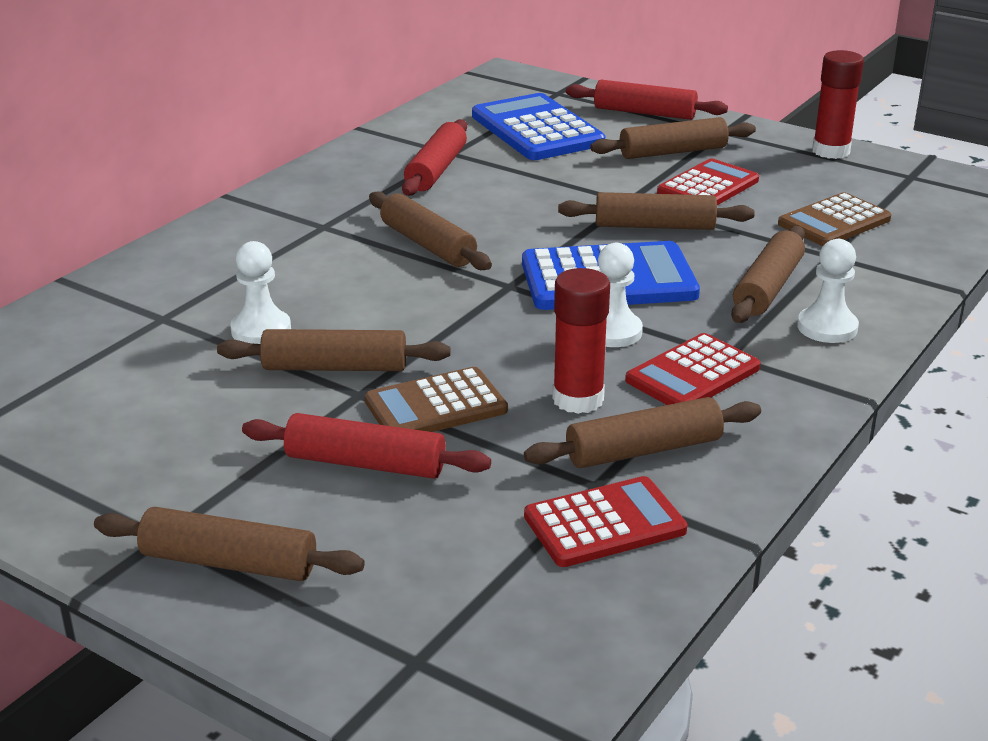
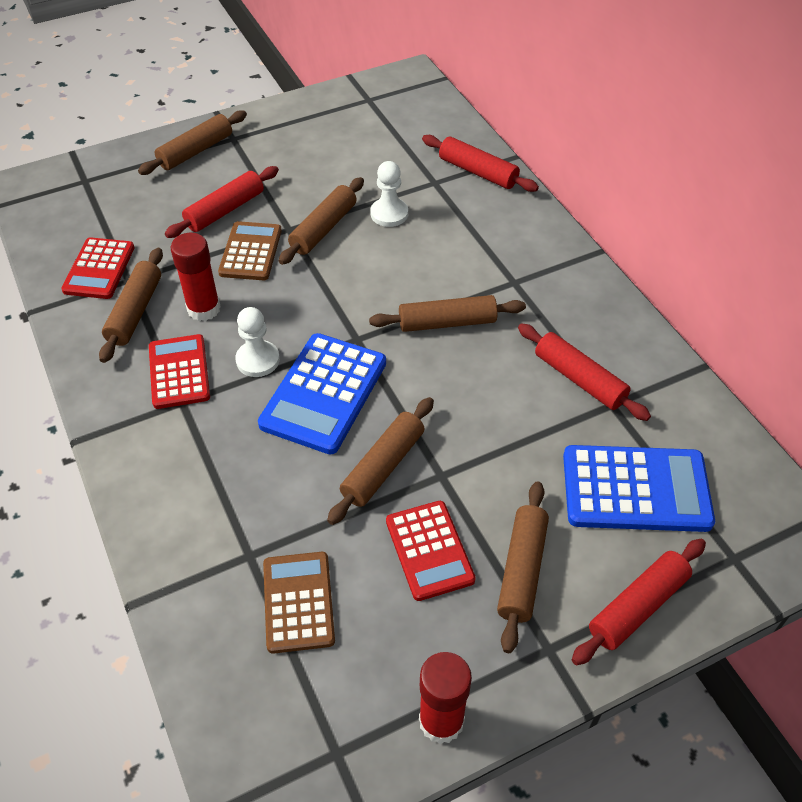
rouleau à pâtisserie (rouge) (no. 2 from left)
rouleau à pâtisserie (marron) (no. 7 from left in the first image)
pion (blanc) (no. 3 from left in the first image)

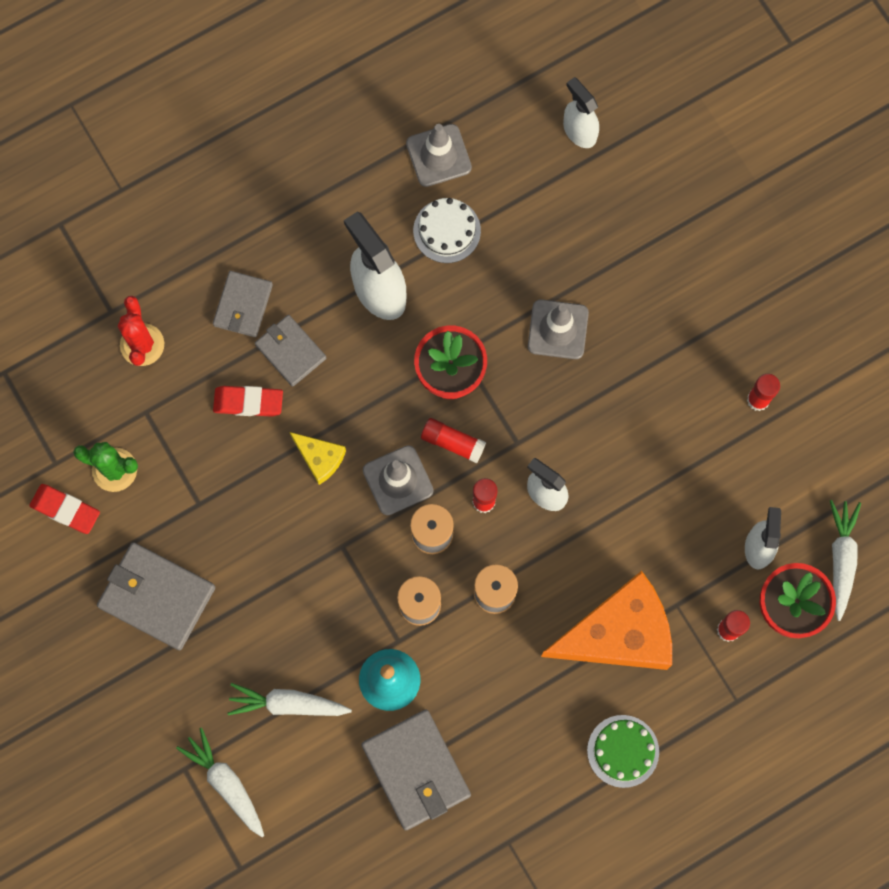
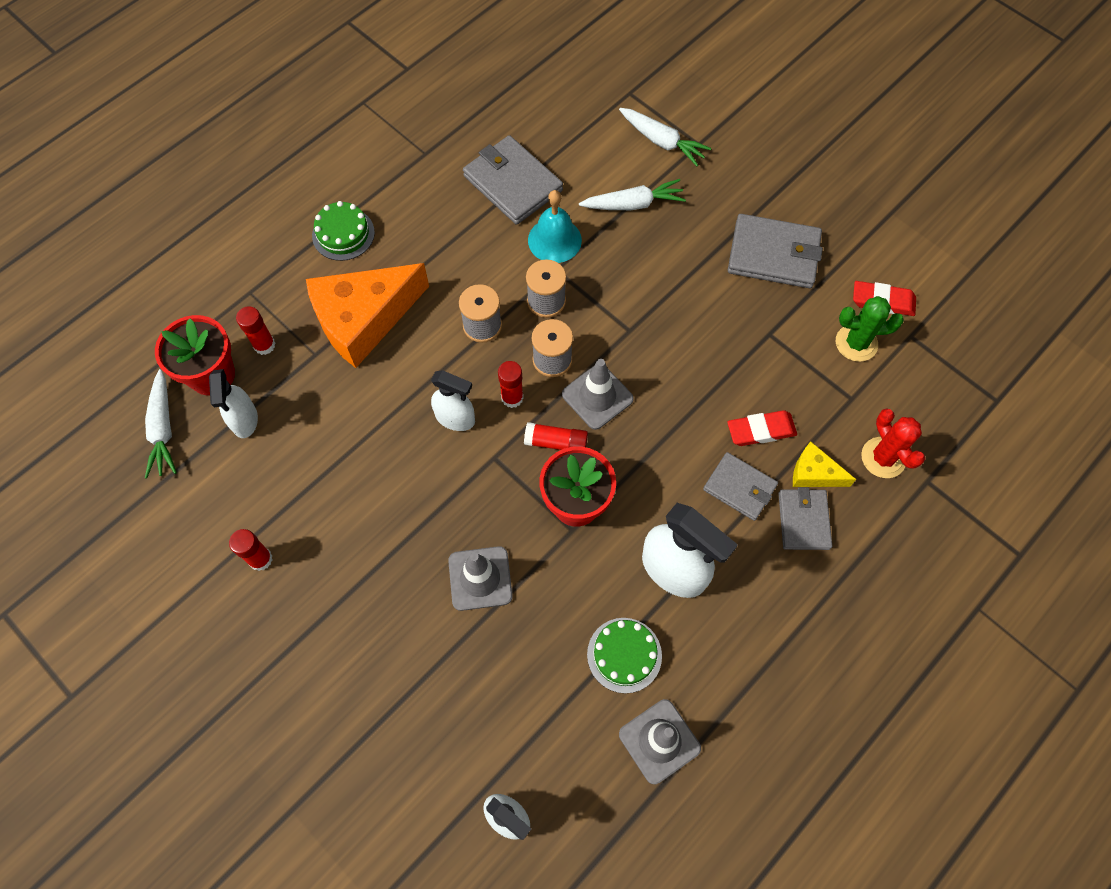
gâteau (vert) (no. 2 from left)
fromage (jaune)

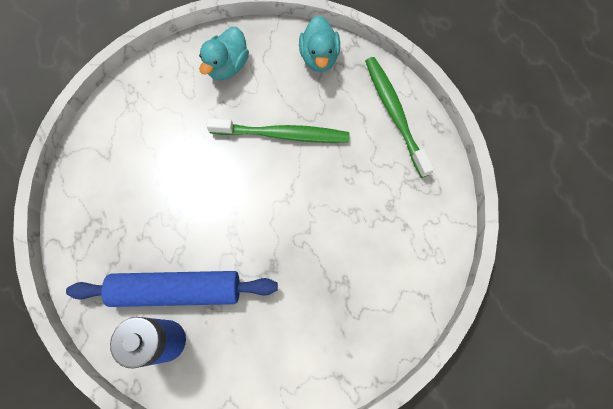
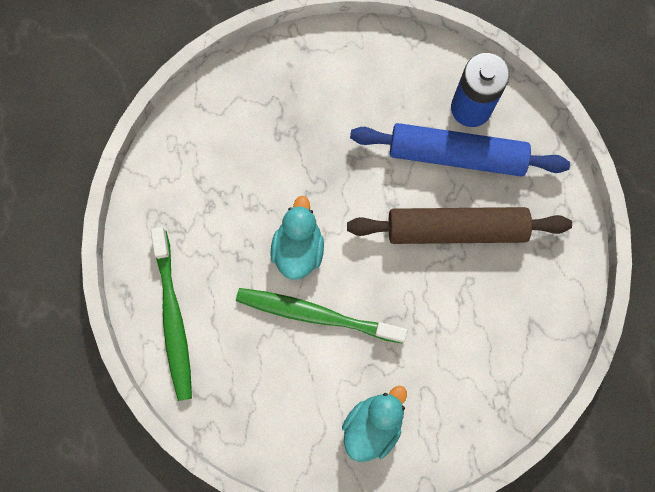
canard (turquoise) (no. 1 from left)
rouleau à pâtisserie (marron)

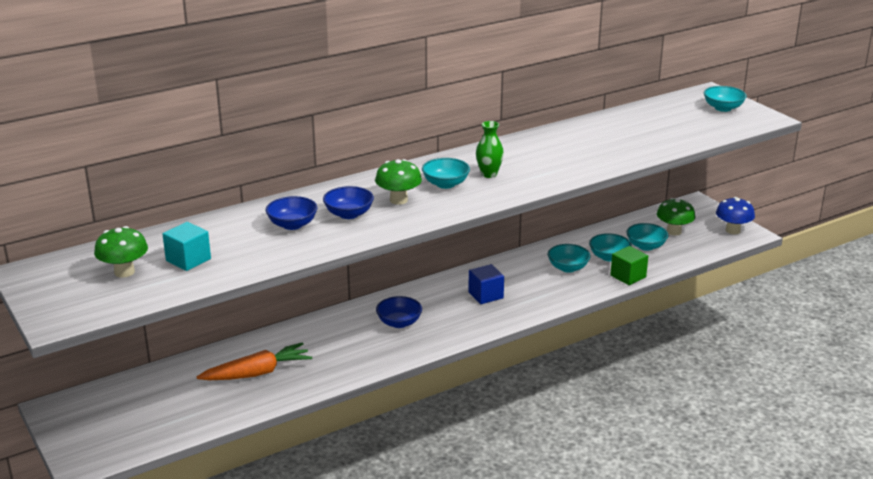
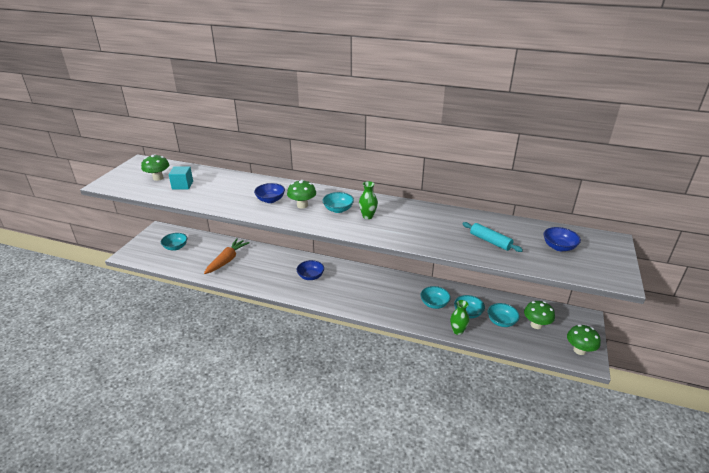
bol (turquoise) (no. 1 from left)
carotte (orange)
vase (vert) (no. 2 from left)
rouleau à pâtisserie (turquoise)
bol (bleu) (no. 3 from left)
champignon (vert) (no. 4 from left)
cube (bleu)

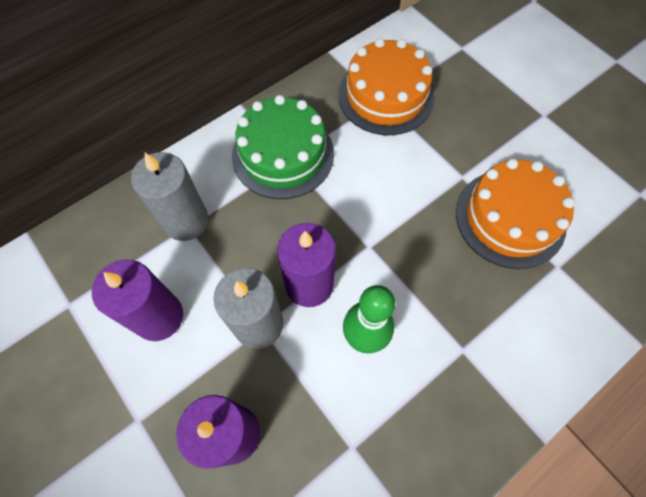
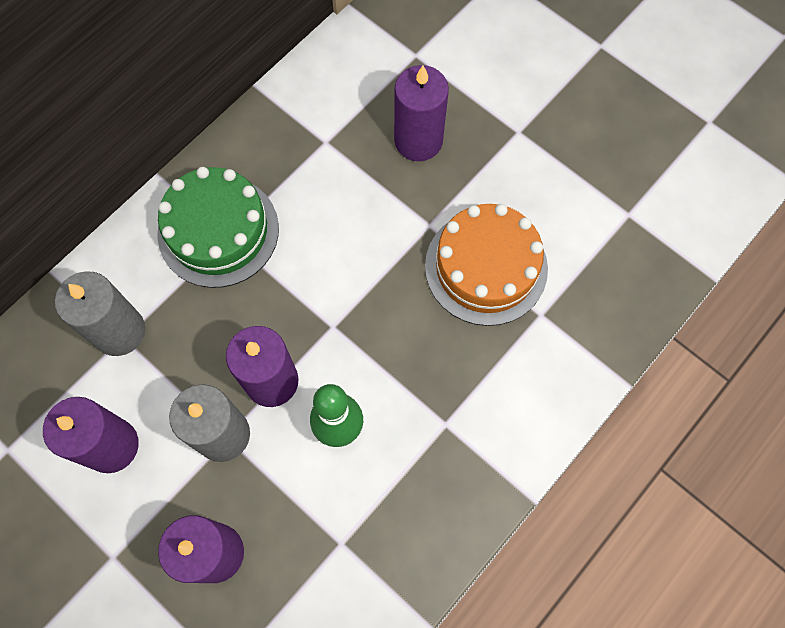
bougie (violet) (no. 4 from left)
gâteau (orange) (no. 1 from left in the first image)

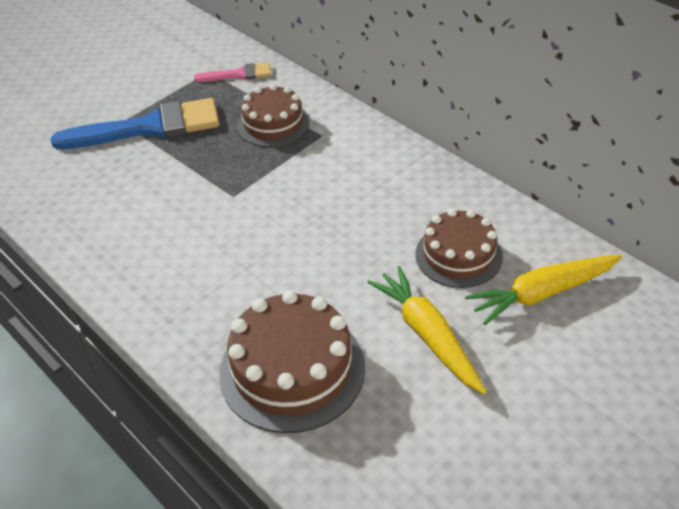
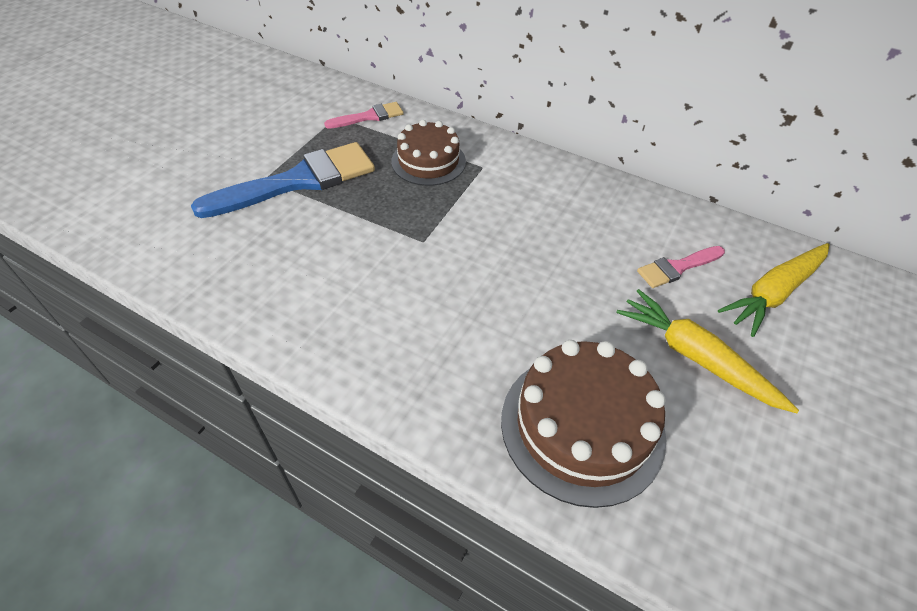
pinceau (rose) (no. 2 from left)

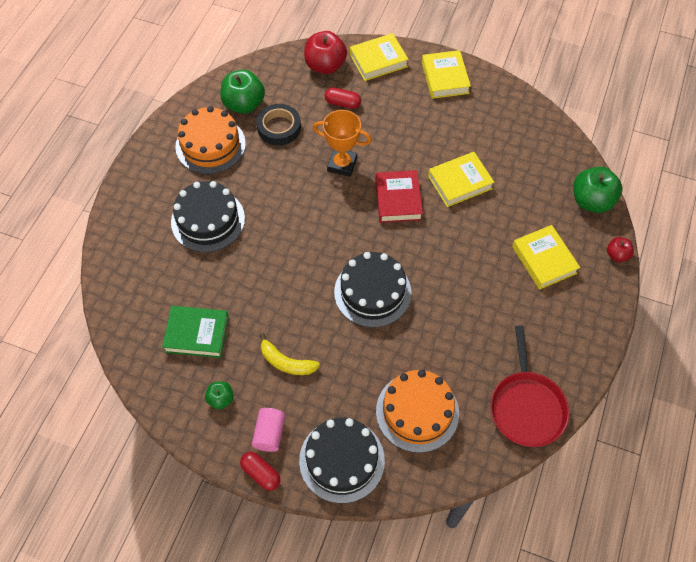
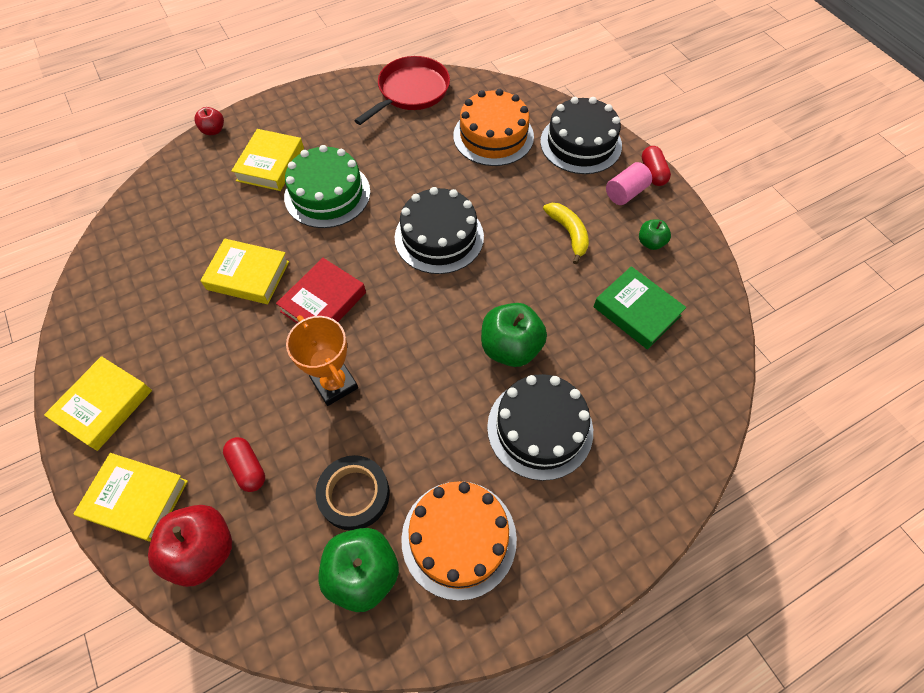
gâteau (vert)
pomme (vert) (no. 2 from left)

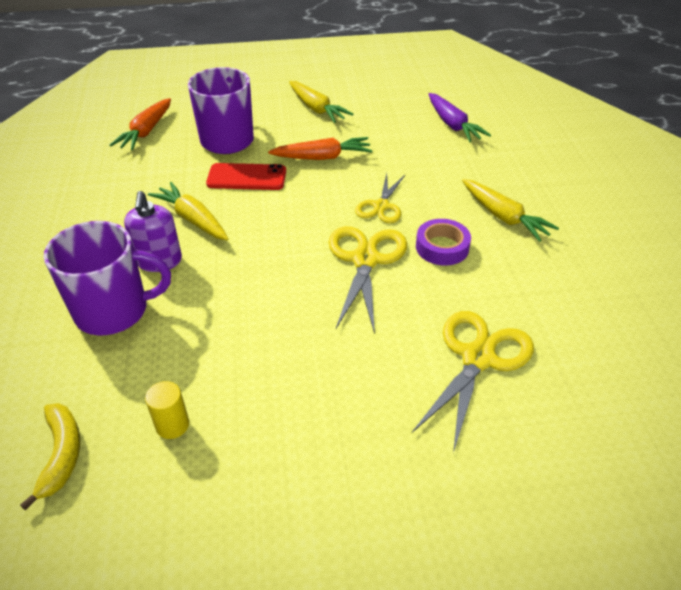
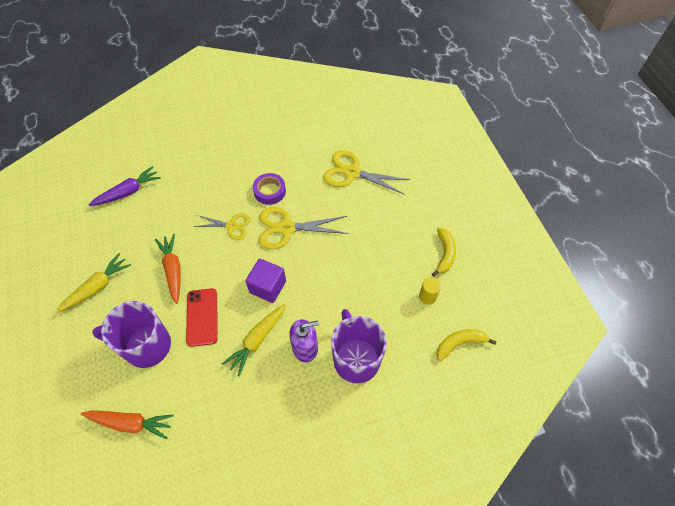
cube (violet)
banane (jaune) (no. 1 from left)
carotte (jaune) (no. 3 from left in the first image)

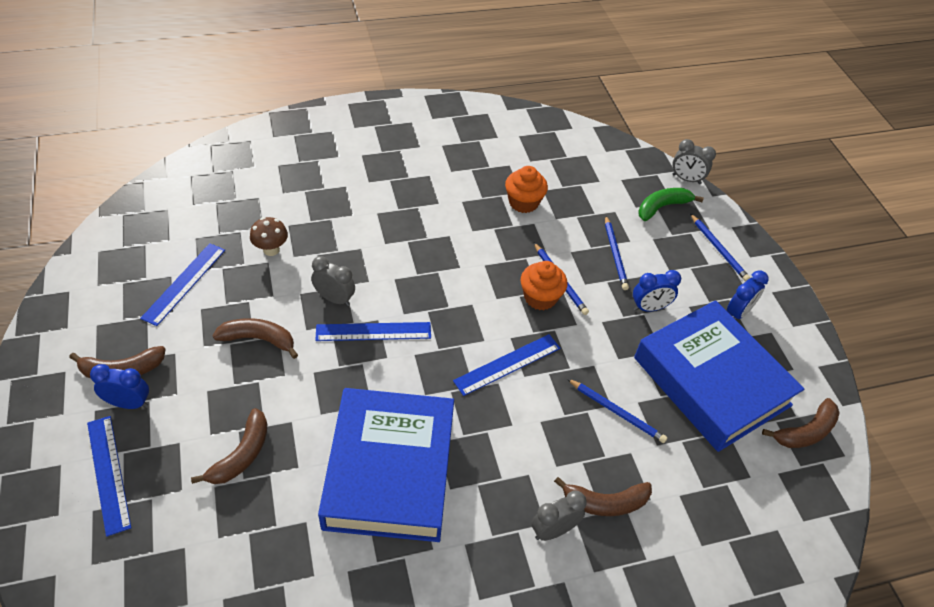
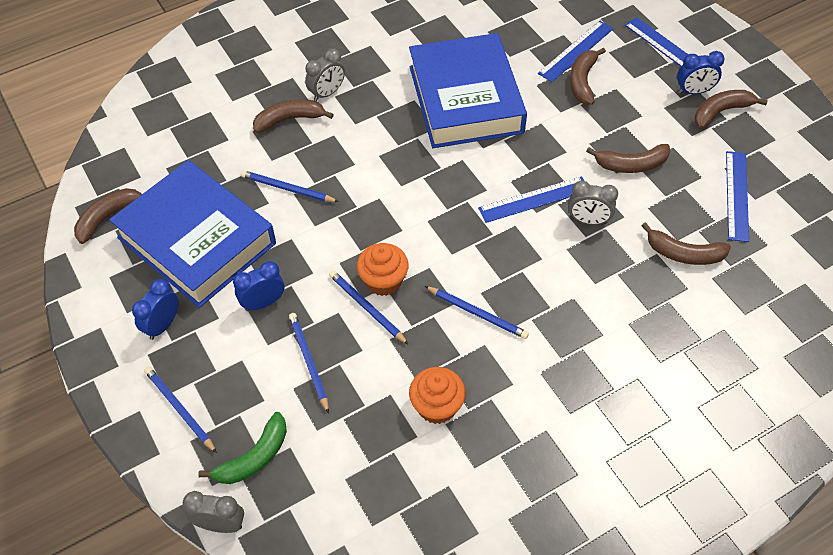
crayon (bleu) (no. 5 from left)
règle (bleu) (no. 2 from left)
banane (marron) (no. 5 from left)

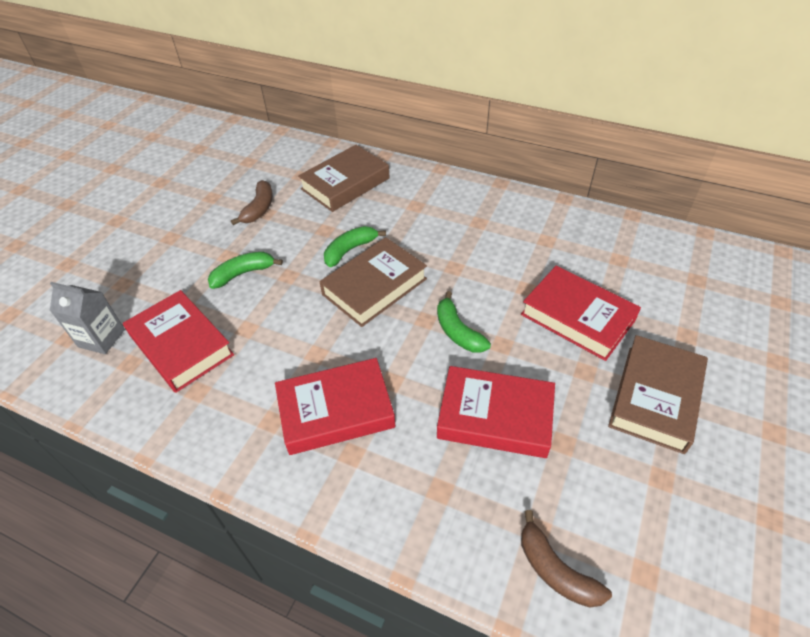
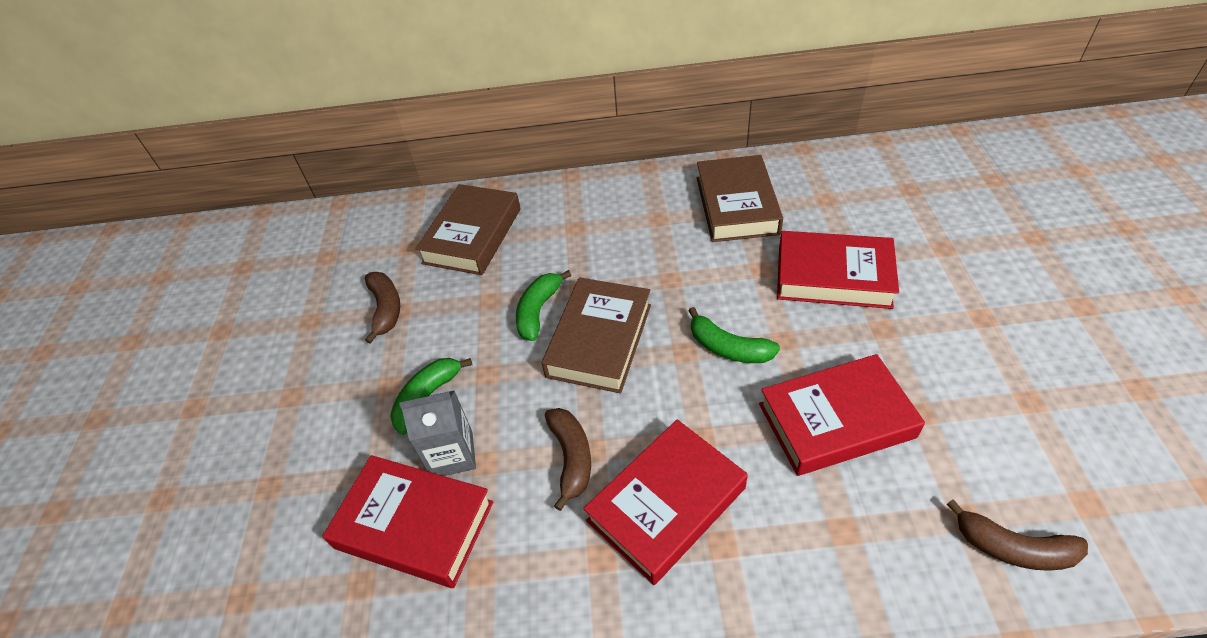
brique de lait (gris)
banane (marron) (no. 2 from left)
livre (marron) (no. 3 from left)

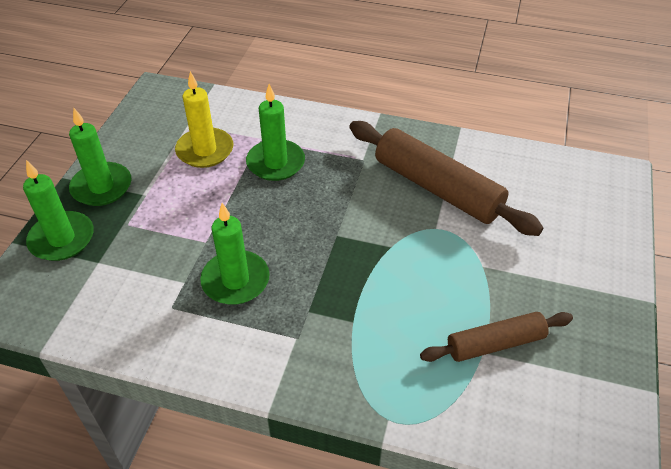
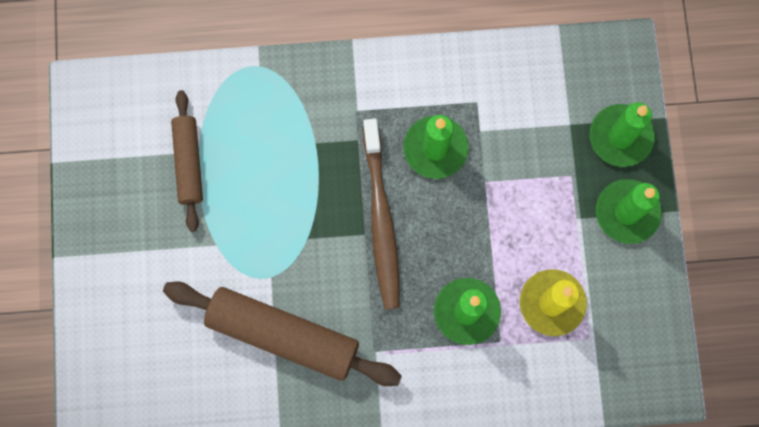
rouleau à pâtisserie (marron) (no. 1 from left)
brosse à dents (marron)

